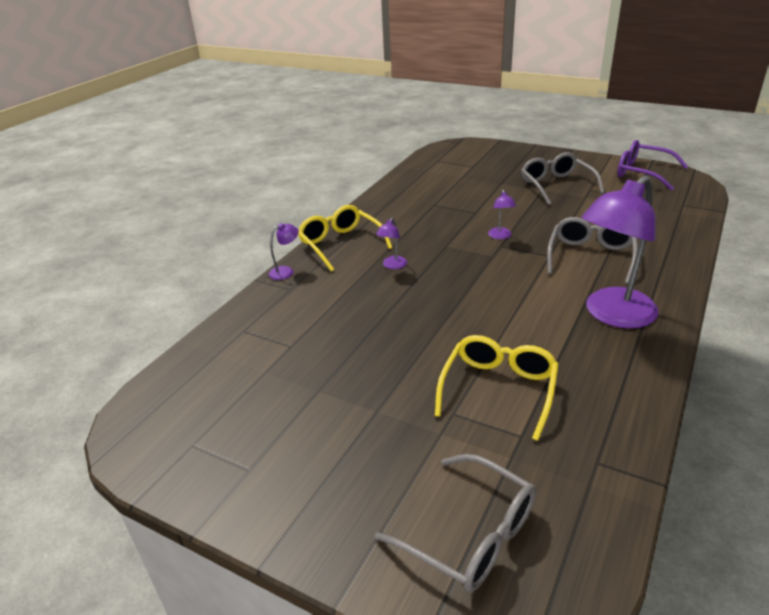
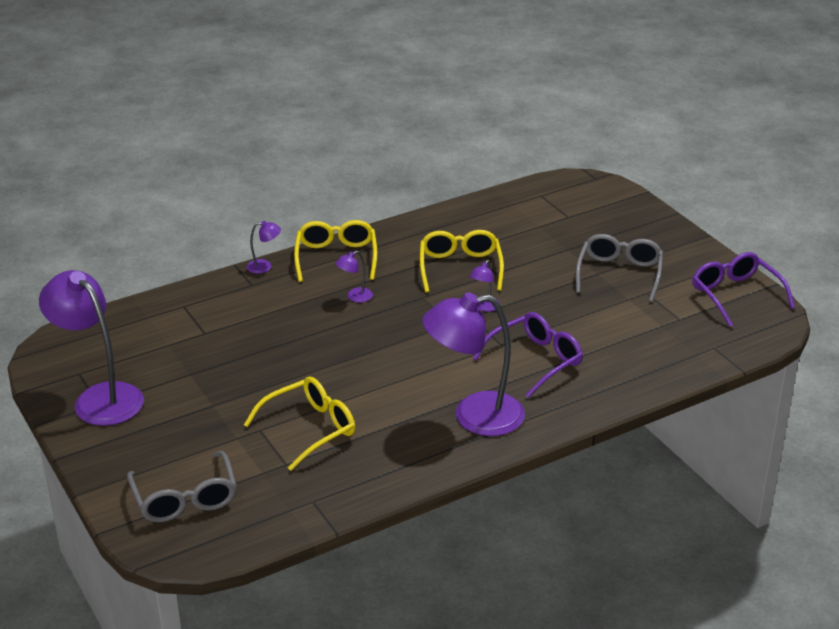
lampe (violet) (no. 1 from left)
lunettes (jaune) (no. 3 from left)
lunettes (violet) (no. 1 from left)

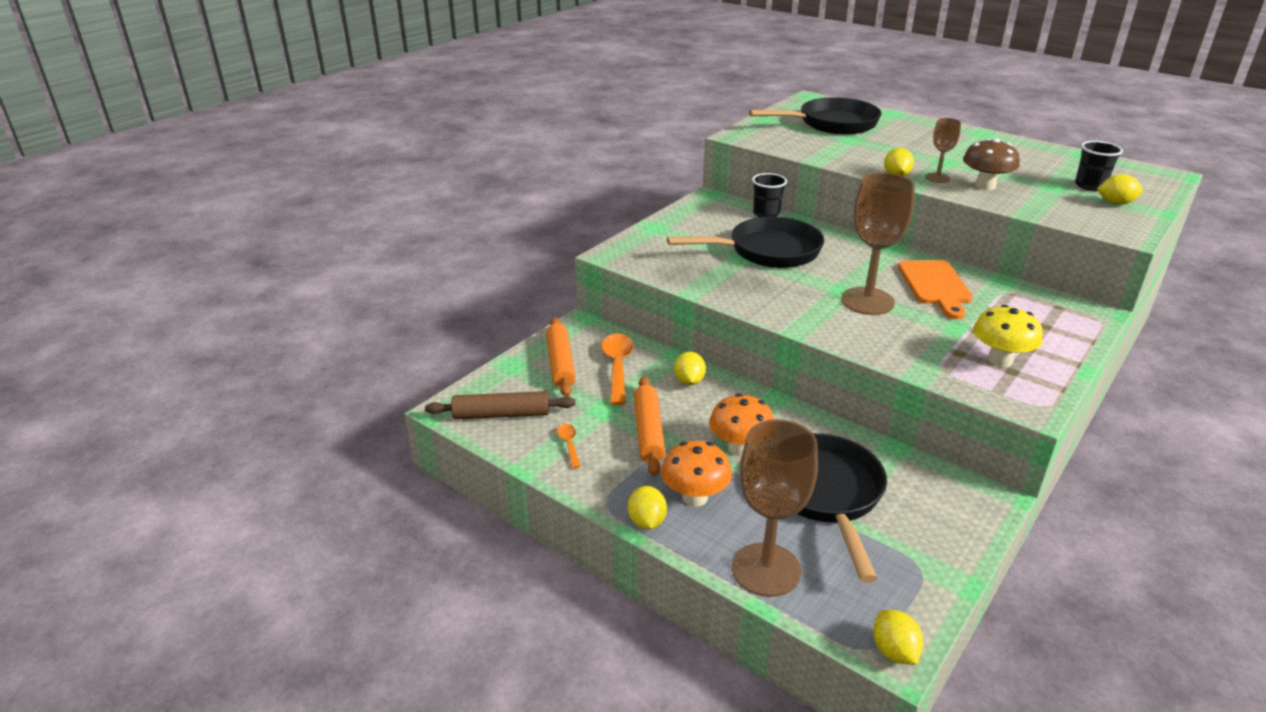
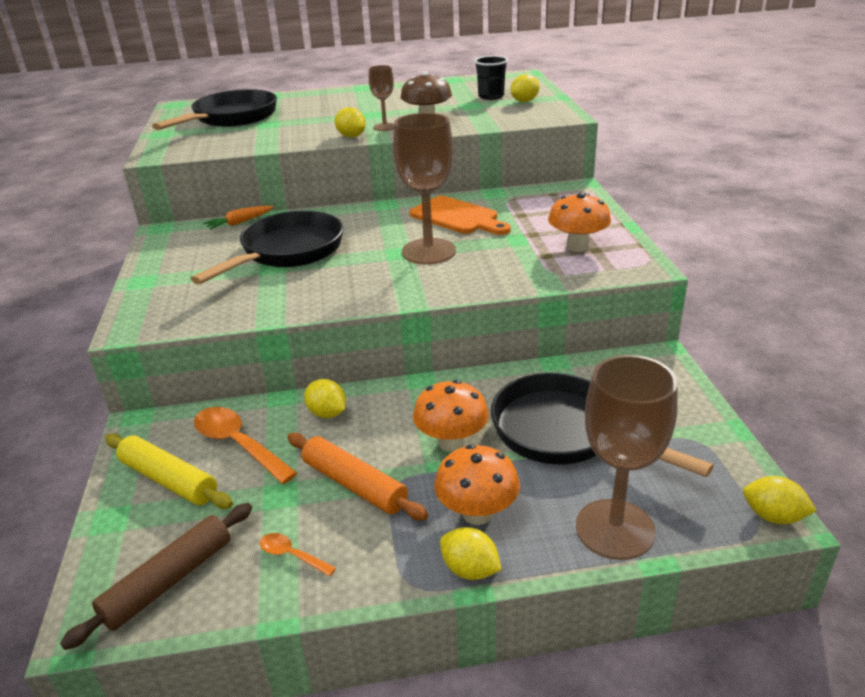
rouleau à pâtisserie (jaune)
carotte (orange)
champignon (orange) (no. 3 from left)

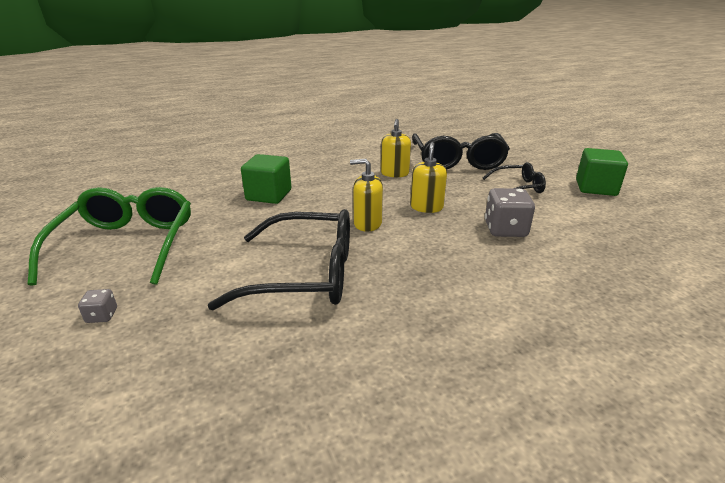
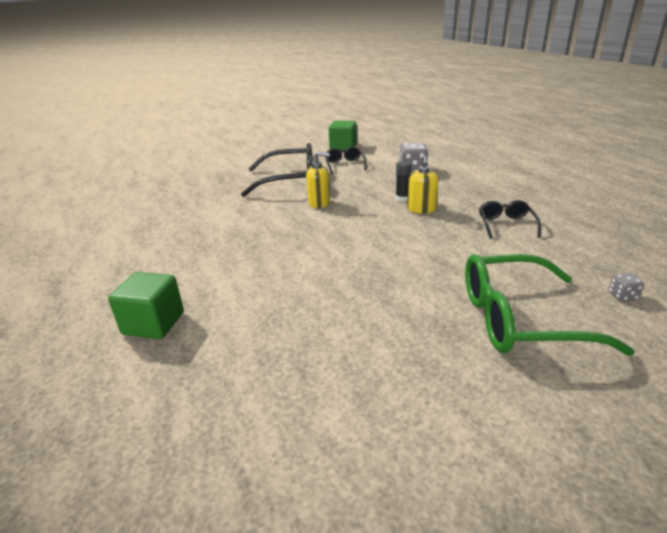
cube (vert) (no. 1 from left)
bâton de colle (noir)
lunettes (noir) (no. 3 from left)
distributeur de savon (jaune) (no. 3 from left in the first image)

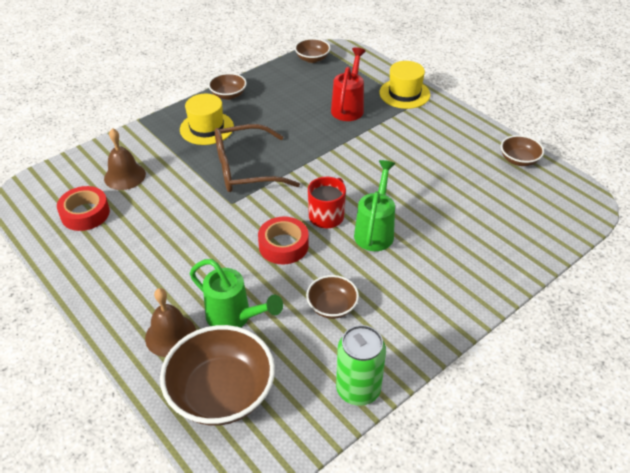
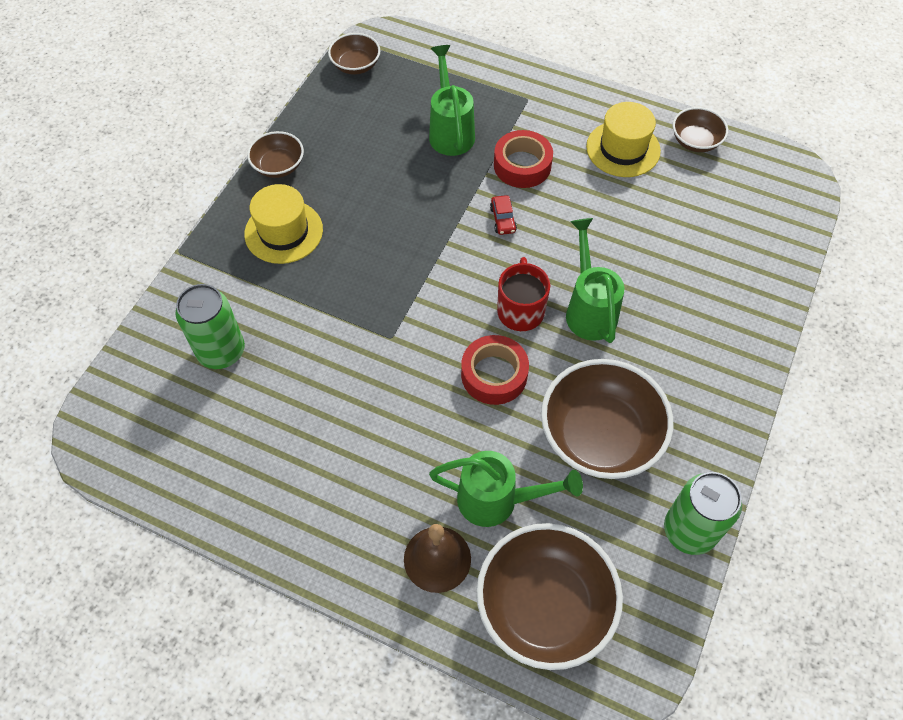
canette (vert) (no. 1 from left)
arrosoir (vert) (no. 1 from left)
voiture (rouge)
ruban adhésif (rouge) (no. 2 from left)
bol (marron) (no. 4 from left)
chapeau (jaune) (no. 2 from left)
lunettes (marron)

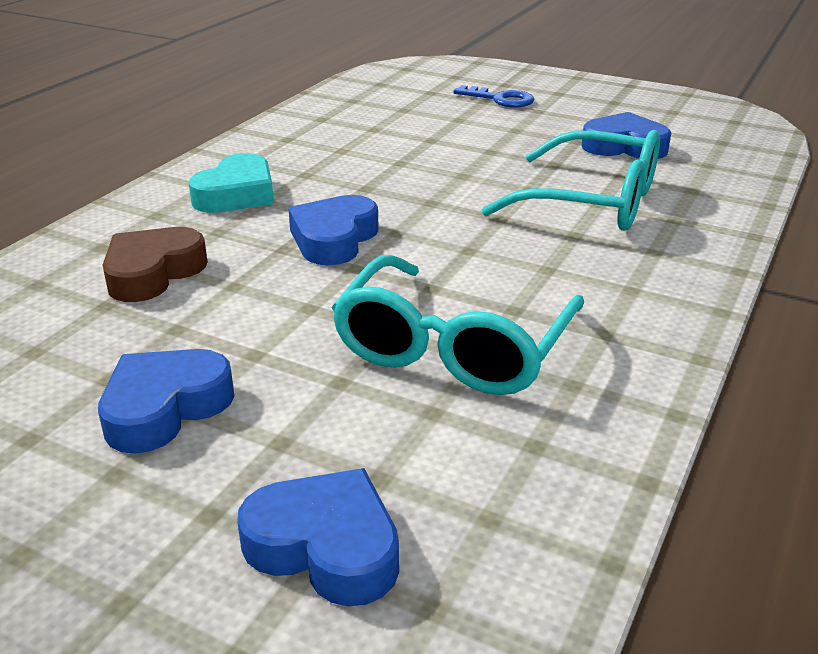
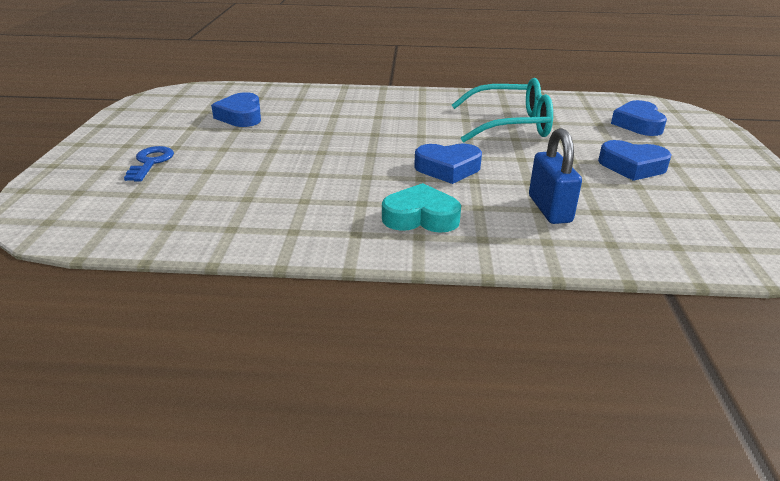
cadenas (bleu)
lunettes (turquoise) (no. 2 from left in the first image)

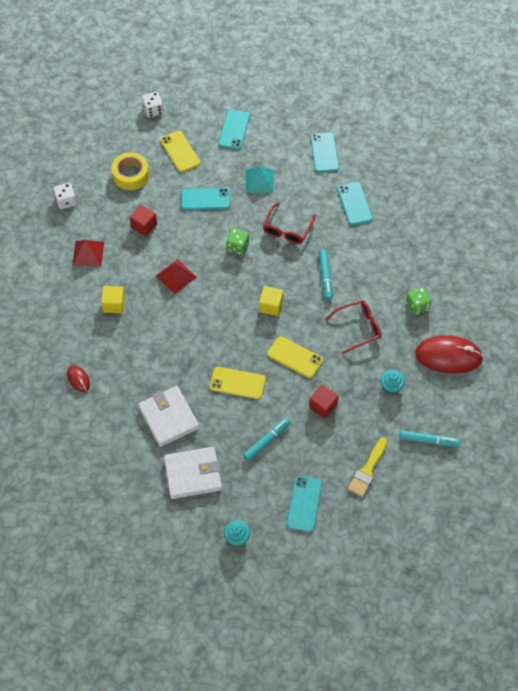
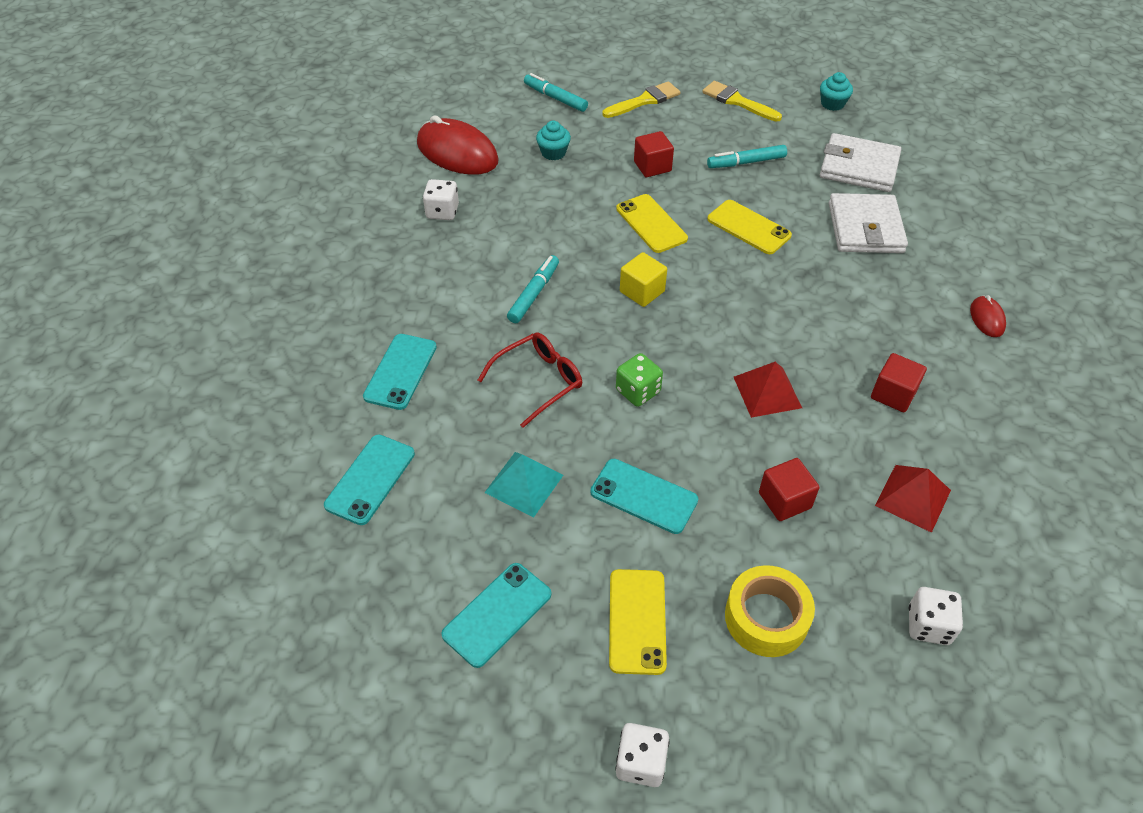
dé (blanc) (no. 1 from left)
pinceau (jaune) (no. 2 from left)
cube (rouge) (no. 3 from left)
lunettes (rouge) (no. 2 from left in the first image)

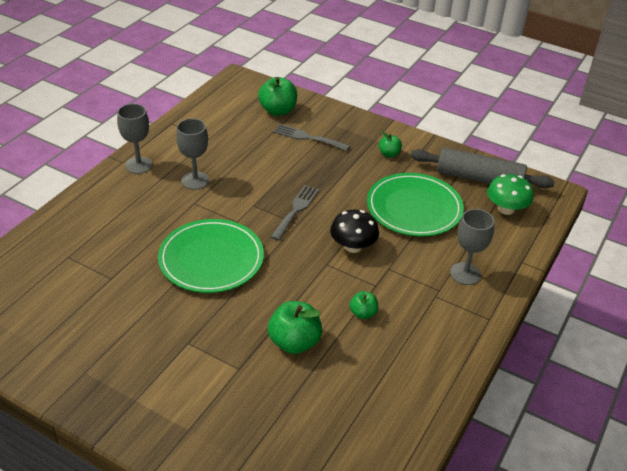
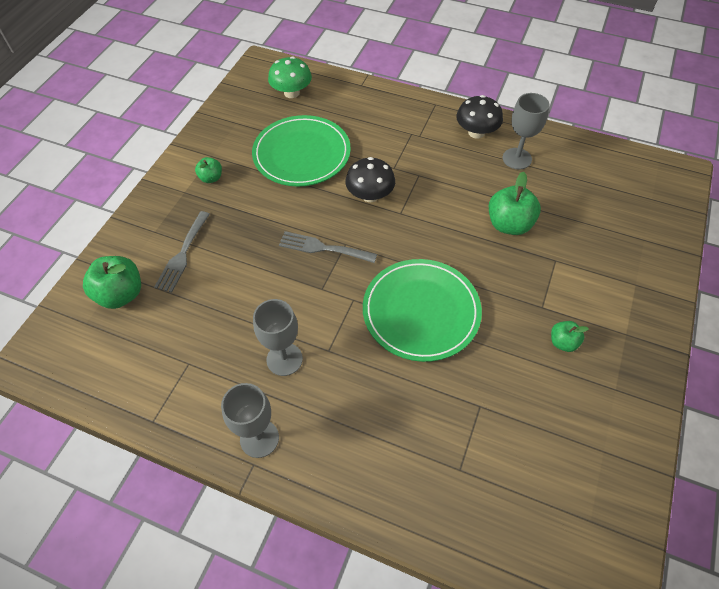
champignon (noir) (no. 2 from left)
verre à pied (gris) (no. 3 from left)
pomme (vert) (no. 4 from left)
rouleau à pâtisserie (gris)

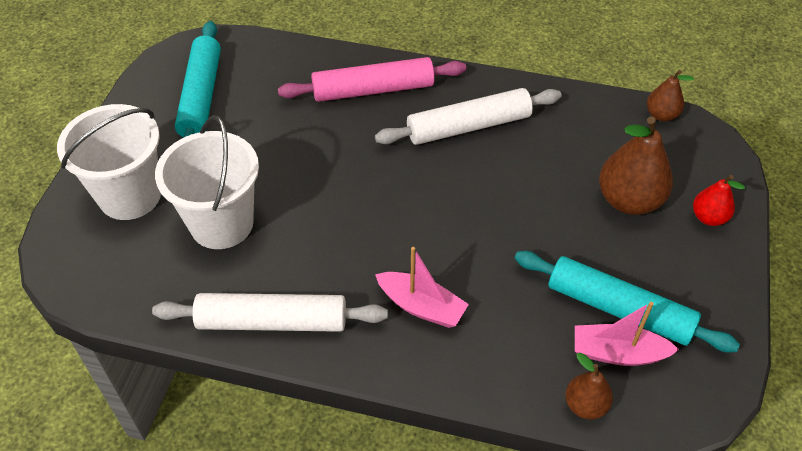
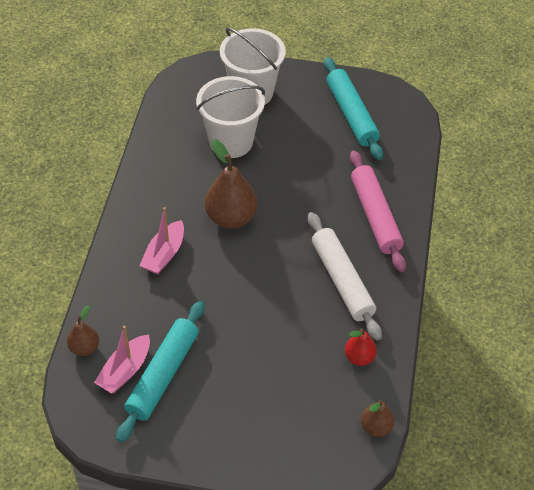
bateau (rose) (no. 1 from left)
poire (marron) (no. 2 from left)
rouleau à pâtisserie (turquoise) (no. 2 from left)
poire (rouge)
rouleau à pâtisserie (blanc) (no. 1 from left in the first image)

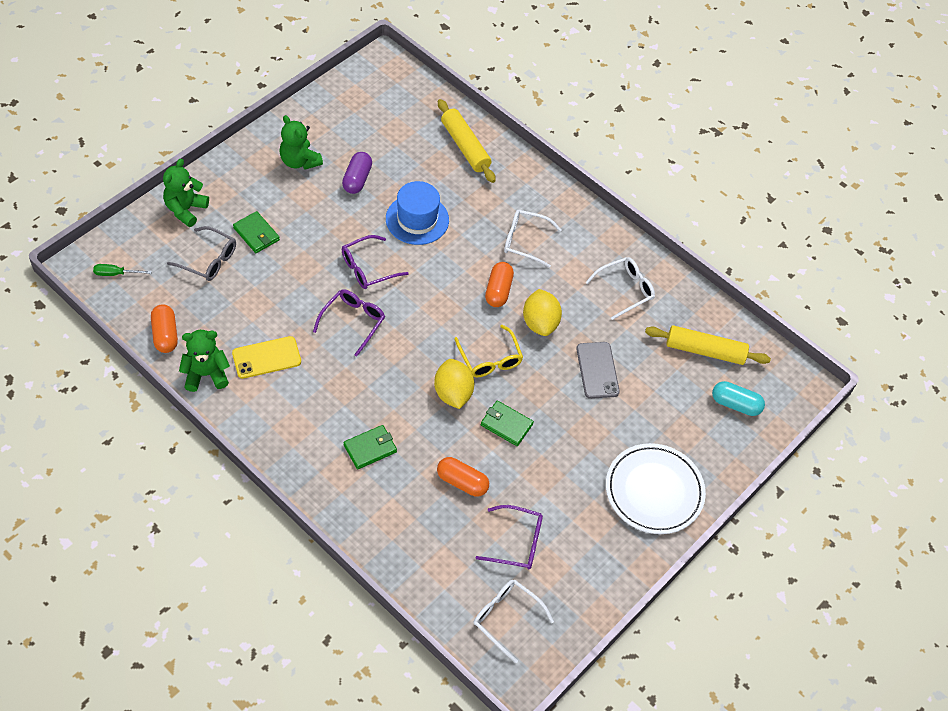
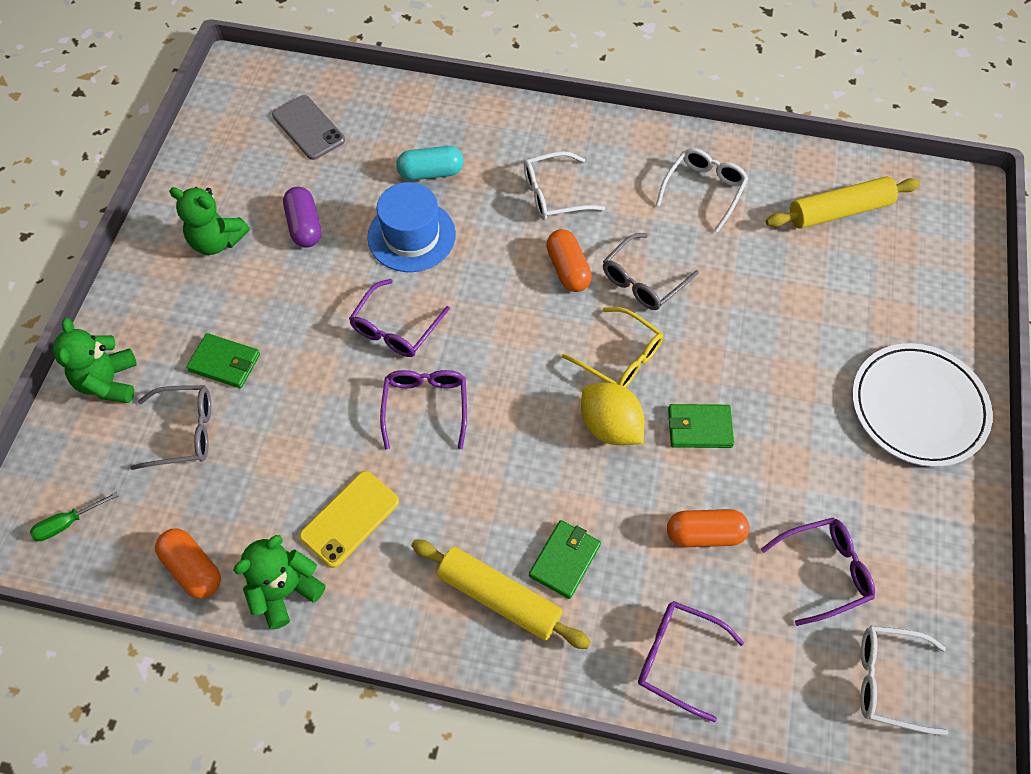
téléphone (gris)
gélule (turquoise)
rouleau à pâtisserie (jaune) (no. 1 from left)
lunettes (gris) (no. 2 from left)
lunettes (violet) (no. 3 from left)

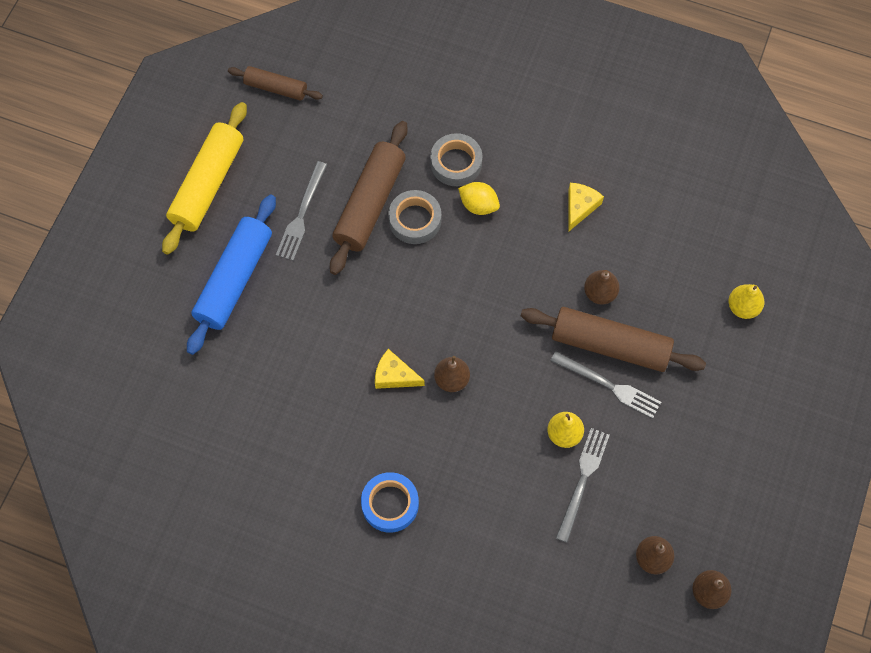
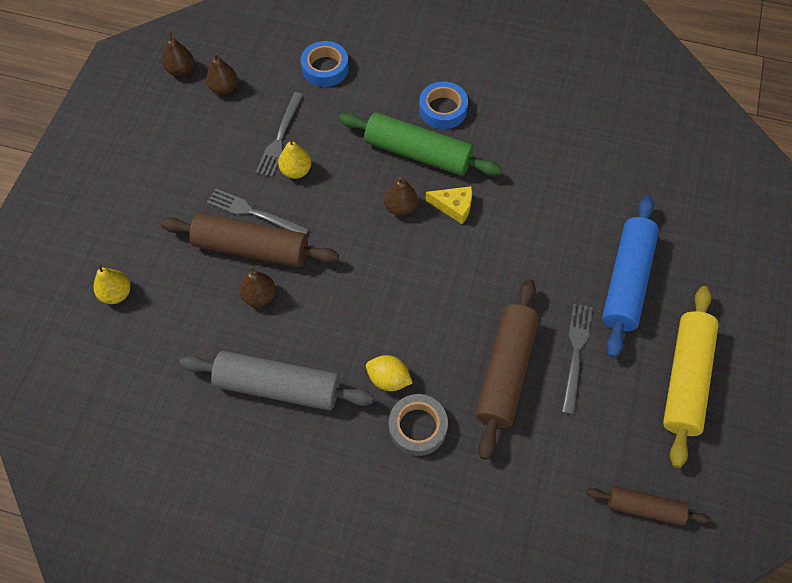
rouleau à pâtisserie (gris)
ruban adhésif (bleu) (no. 1 from left)
rouleau à pâtisserie (vert)
ruban adhésif (gris) (no. 1 from left in the first image)

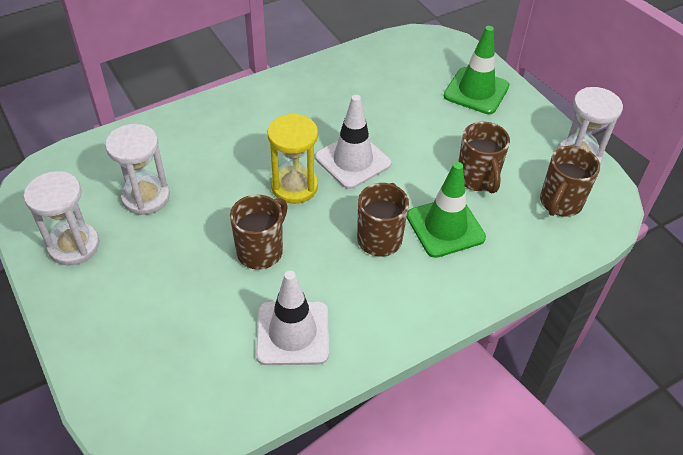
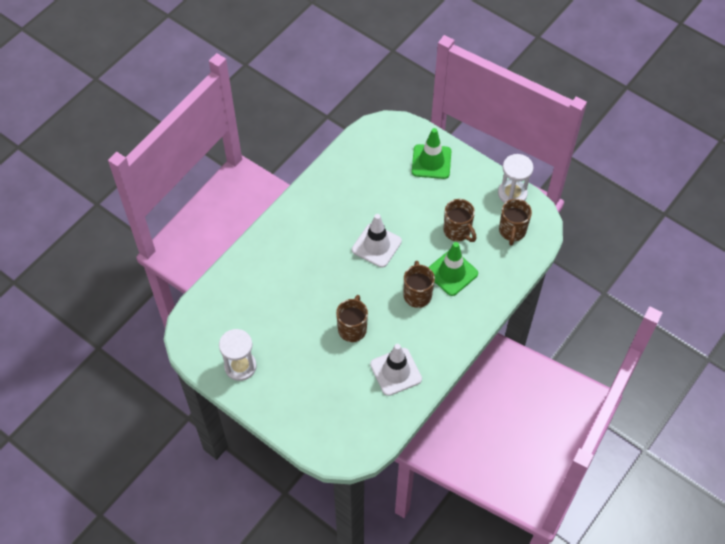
sablier (blanc) (no. 2 from left in the first image)
sablier (jaune)

